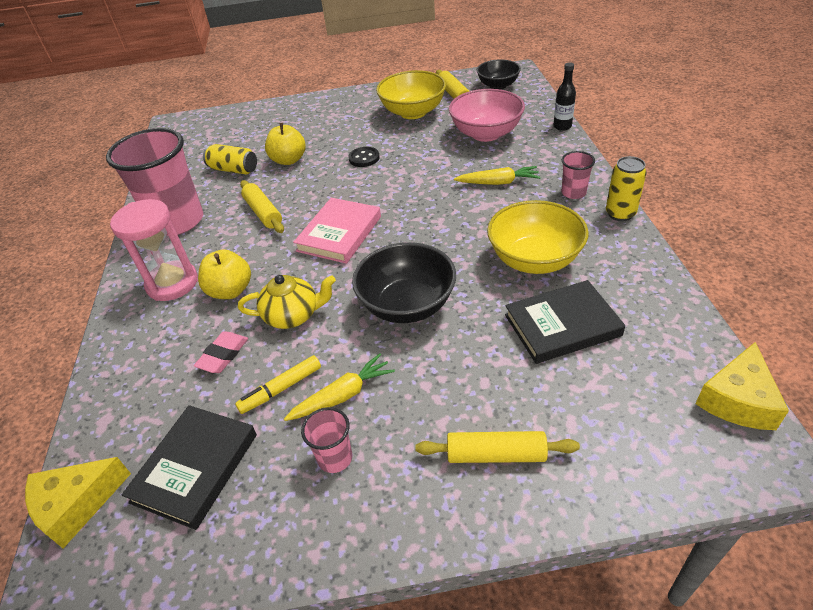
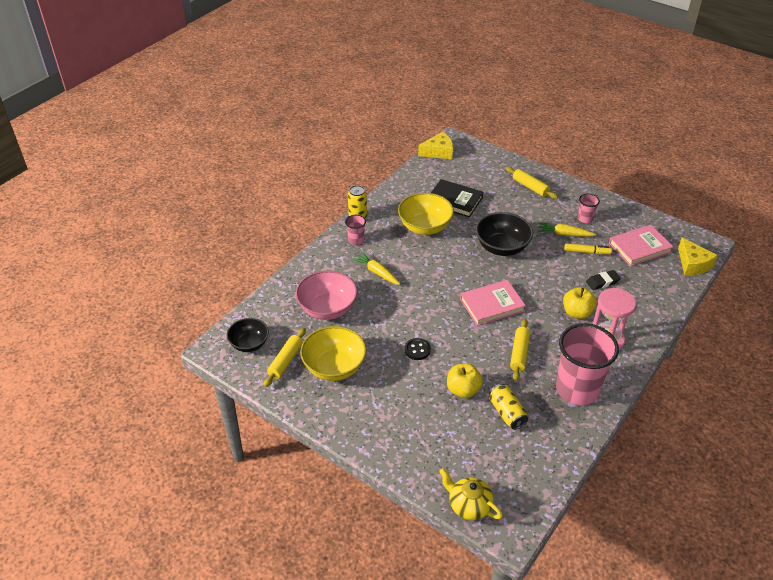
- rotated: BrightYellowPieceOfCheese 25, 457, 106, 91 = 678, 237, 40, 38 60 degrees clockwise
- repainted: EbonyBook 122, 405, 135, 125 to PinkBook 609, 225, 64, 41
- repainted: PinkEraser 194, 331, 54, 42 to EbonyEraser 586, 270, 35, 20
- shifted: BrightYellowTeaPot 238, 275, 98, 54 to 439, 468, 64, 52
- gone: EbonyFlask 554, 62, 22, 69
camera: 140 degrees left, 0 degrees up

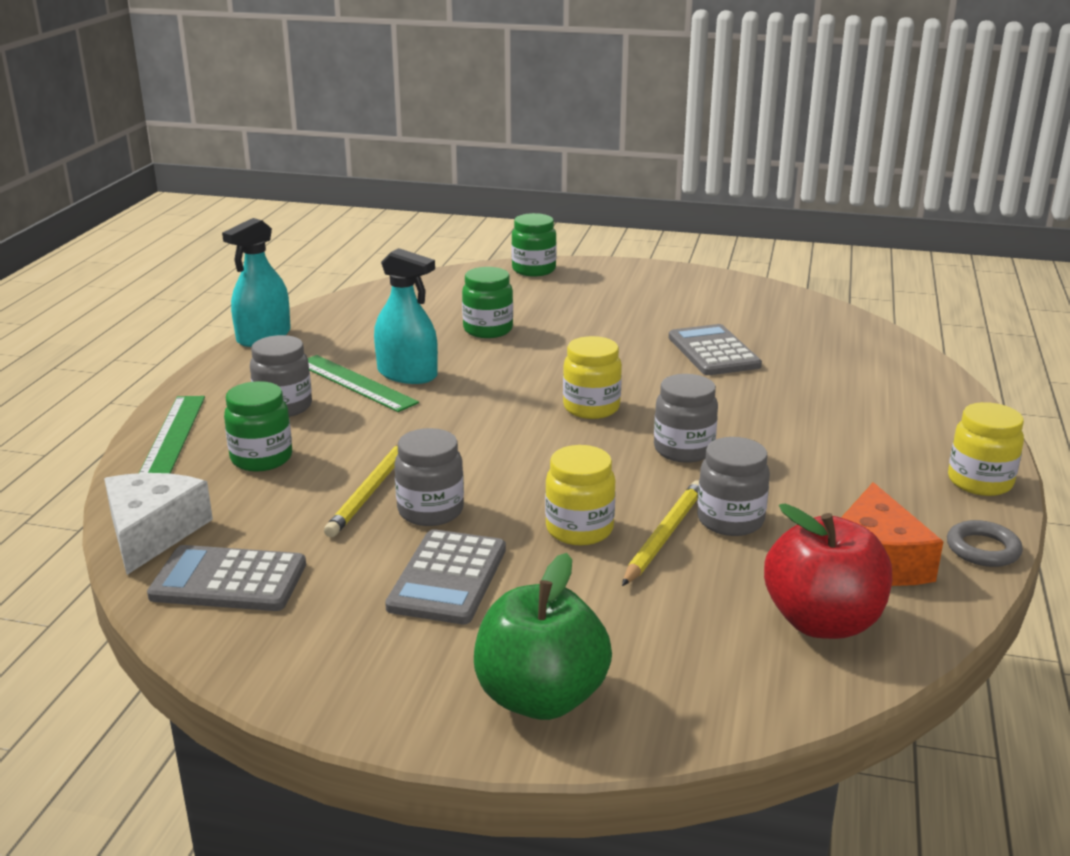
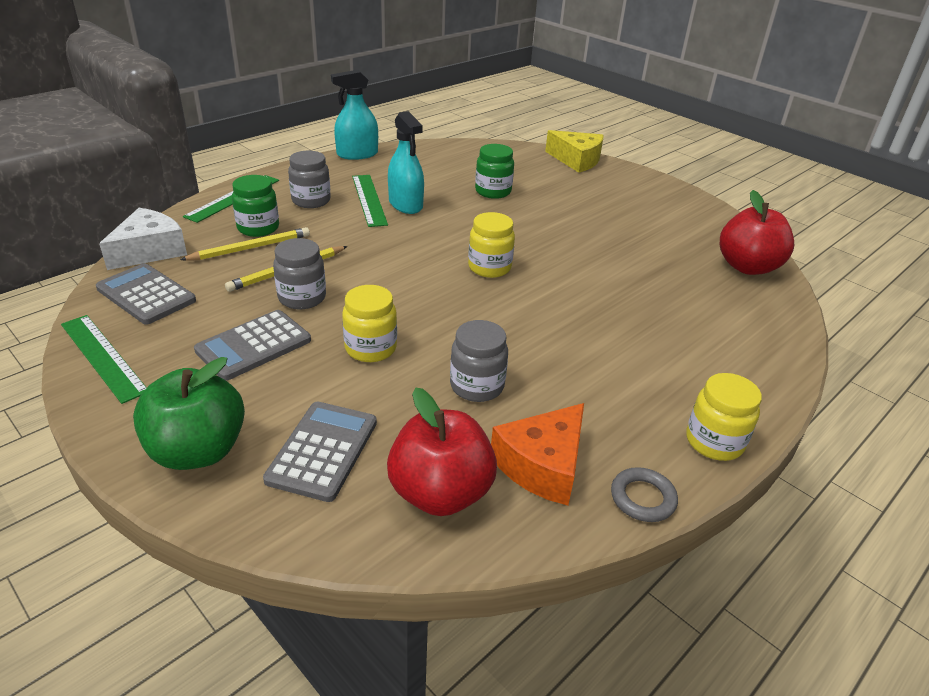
- swapped: LeafGreenPreserveJar 511, 213, 46, 63 to BrightYellowPieceOfCheese 545, 130, 58, 43
- shifted: BrightYellowLeadPencil 622, 480, 77, 106 to 180, 227, 130, 34
- gone: AshGreyPreserveJar 654, 374, 64, 89
- shifted: AshGreyAddingMachine 669, 324, 93, 51 to 263, 402, 114, 100
- new: LeafGreenMeasuringStick 61, 315, 86, 89
- new: RedToyApple 720, 190, 74, 85
camera: 30 degrees right, 10 degrees up

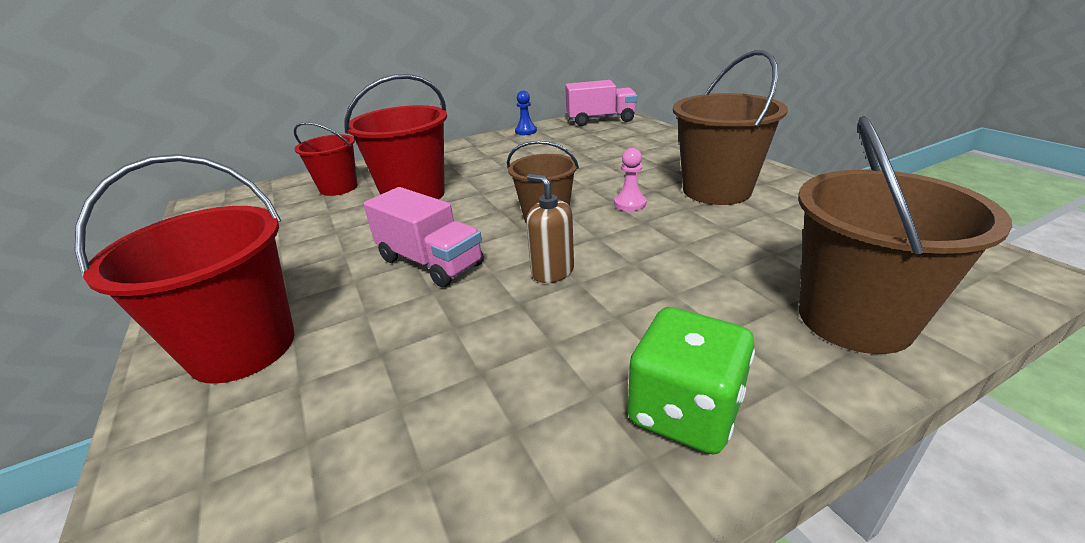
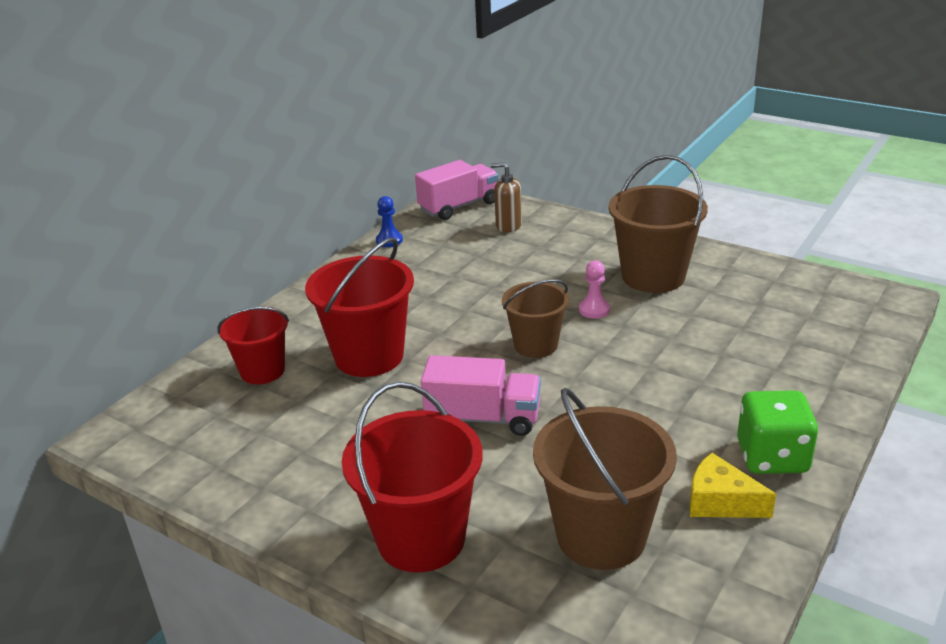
- shifted: RussetSoapPump 526, 174, 48, 109 to 491, 162, 31, 70
- shifted: RussetPail 798, 116, 214, 238 to 533, 388, 144, 182
- new: BrightYellowPieceOfCheese 690, 453, 86, 65
camera: 30 degrees left, 0 degrees up

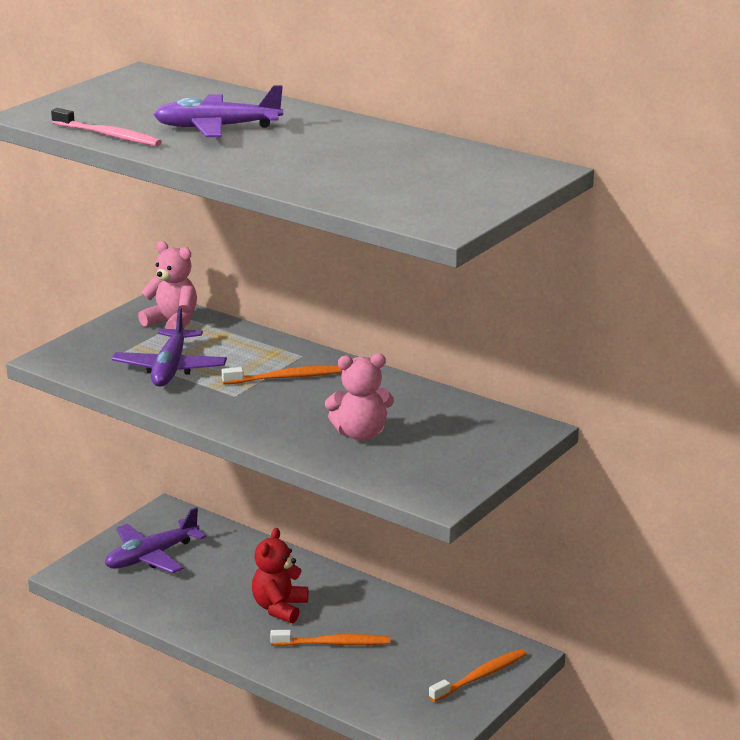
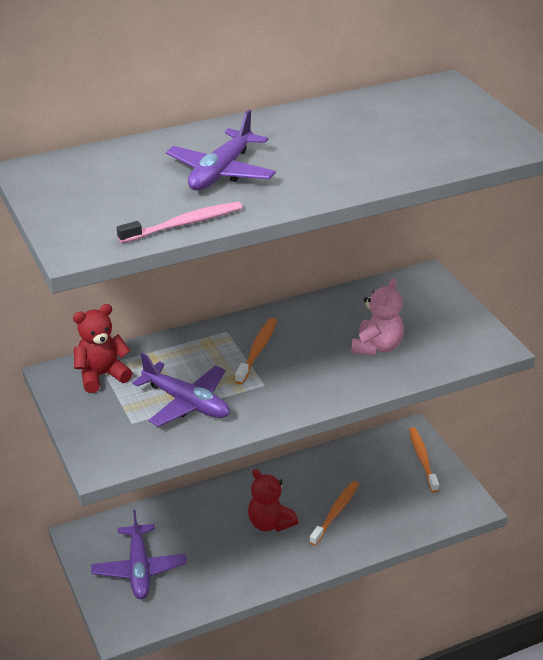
- repainted: PinkTeddy 138, 241, 59, 88 to RedTeddy 73, 304, 59, 89
camera: 60 degrees left, 10 degrees up

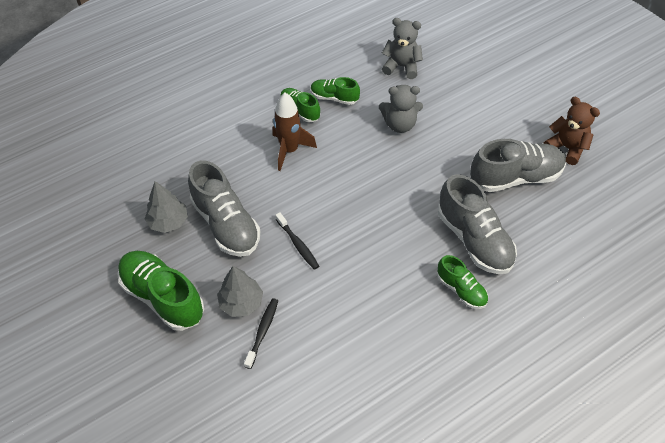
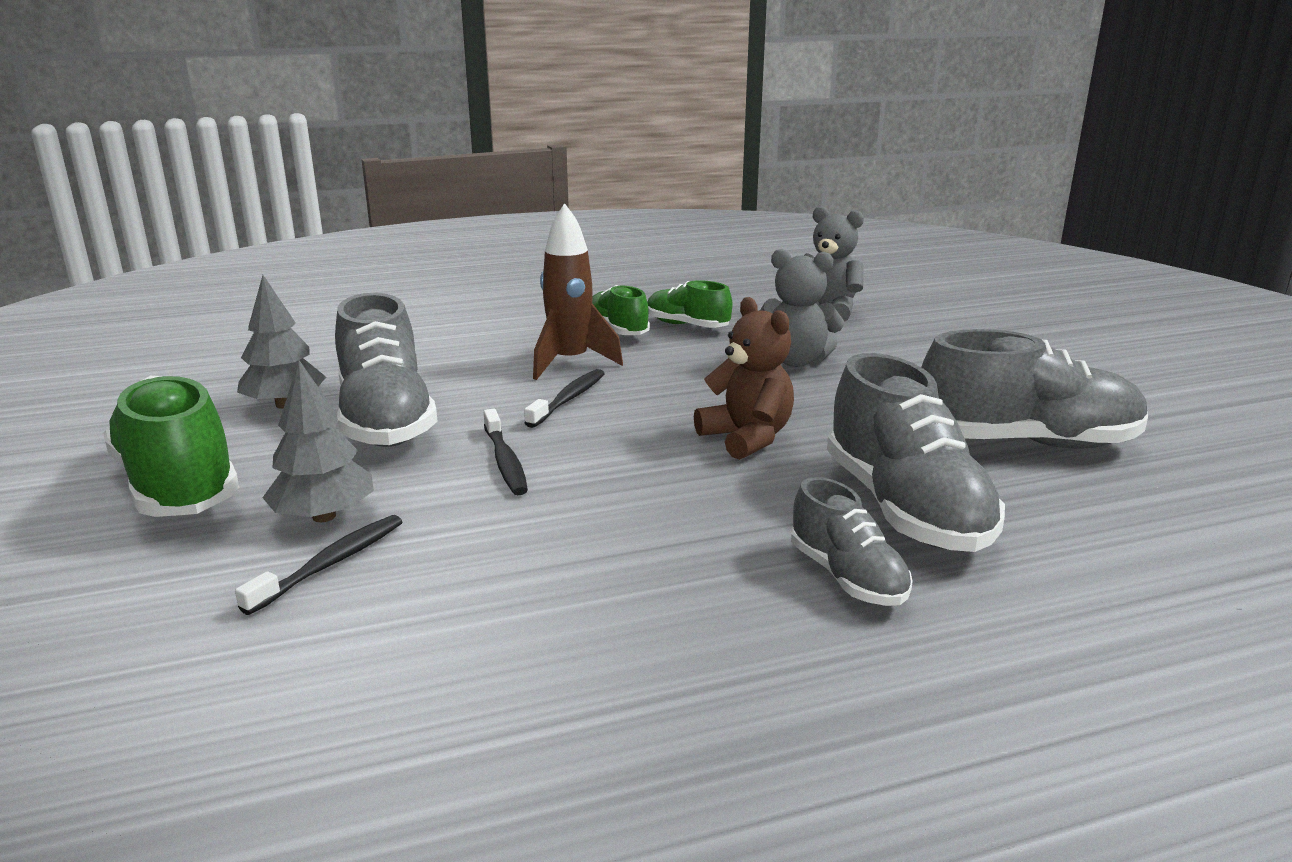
- repainted: LeafGreenSneaker 437, 255, 51, 54 to AshGreySneaker 791, 477, 122, 129
- shifted: RussetTeddy 543, 97, 57, 68 to 694, 297, 100, 163
- new: EbonyToothBrush 524, 369, 81, 59
camera: 15 degrees right, 30 degrees down

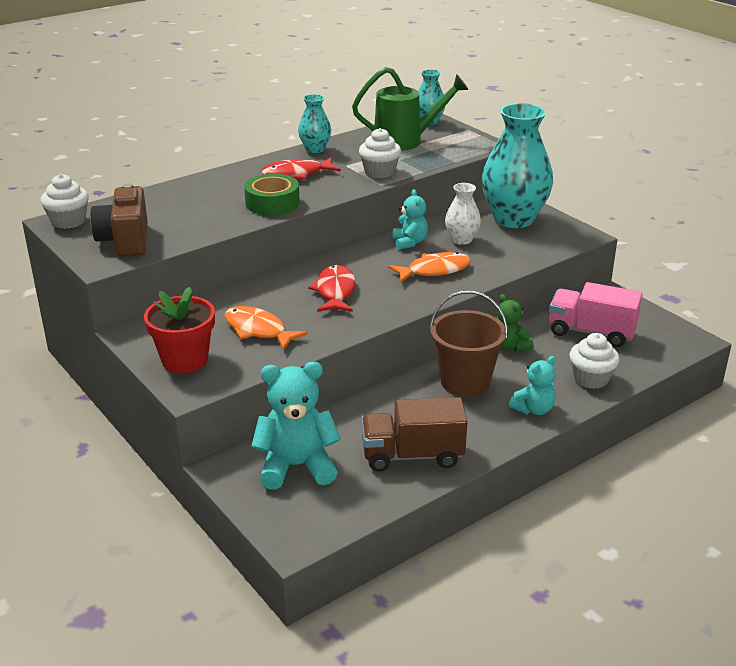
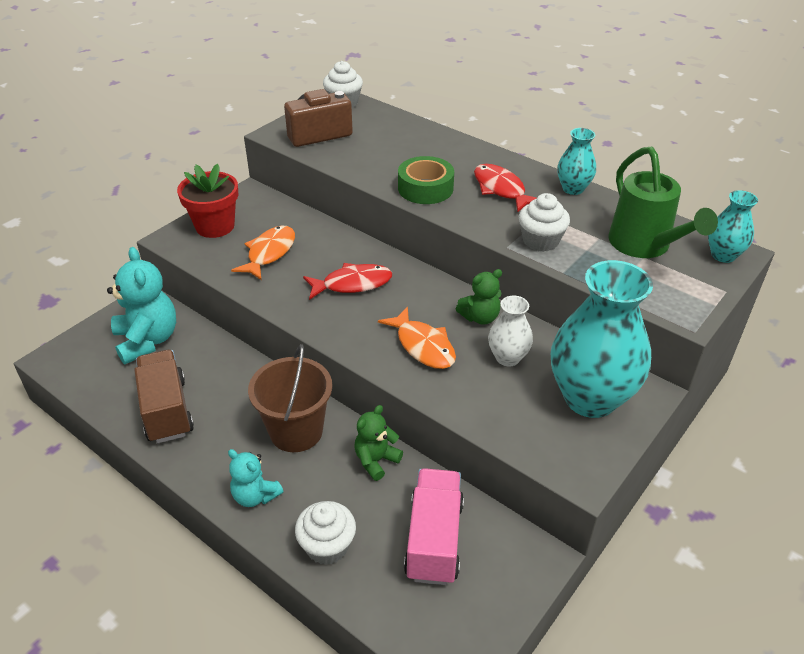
- repainted: AquaTeddy 393, 189, 35, 61 to LeafGreenTeddy 456, 269, 46, 56
camera: 75 degrees right, 10 degrees up

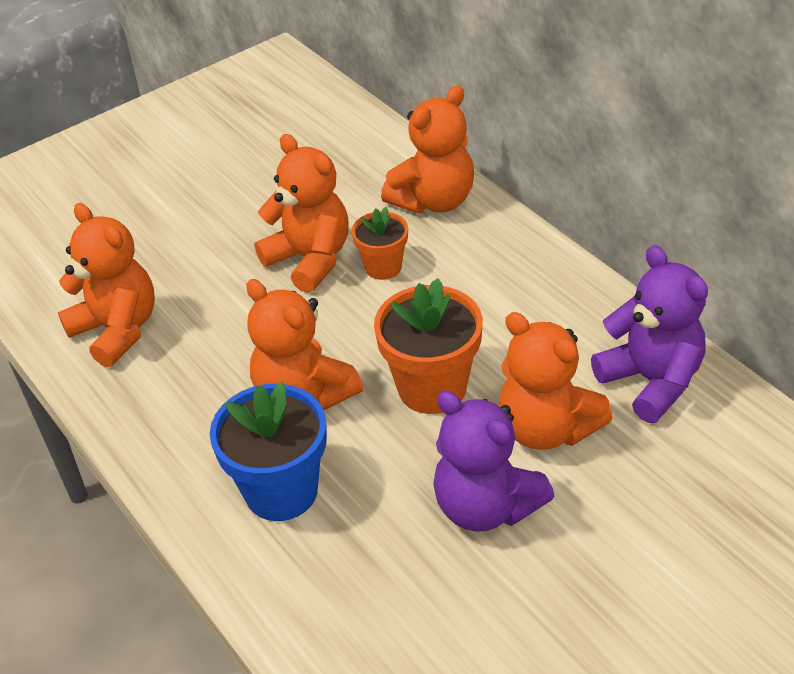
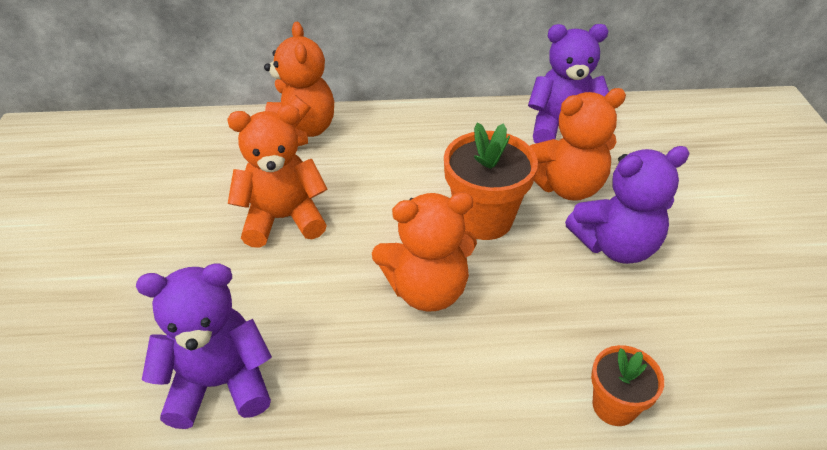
- repainted: OrangeTeddy 58, 203, 97, 164 to PurpleTeddy 136, 263, 136, 166
- gone: BlueFlowerPot 210, 382, 117, 139
- shifted: OrangeFlowerPot 352, 207, 56, 73 to 591, 345, 73, 81
camera: 60 degrees left, 0 degrees up

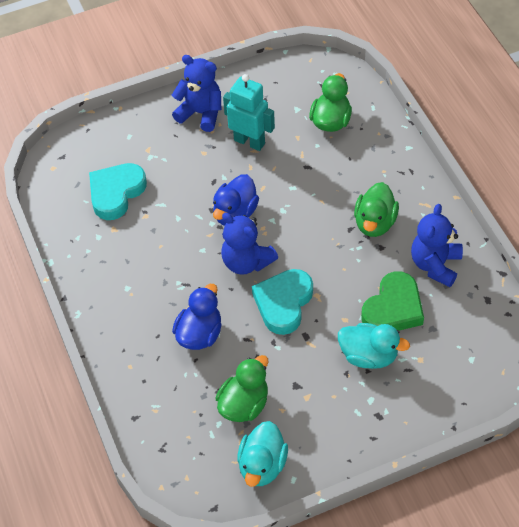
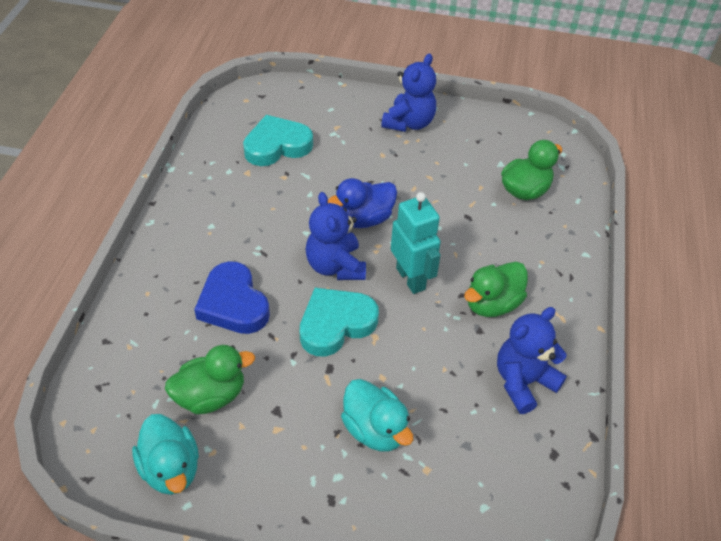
- rotated: BlueTeddy 172, 55, 49, 77 = 381, 53, 55, 79 60 degrees clockwise
- swapped: BlueToyDuck 172, 284, 50, 66 to BlueLoveHeart 194, 261, 76, 73
- shifted: AquaRobotFigure 223, 74, 52, 77 to 391, 192, 50, 102
- rotated: AquaToyDuck 237, 421, 51, 66 = 132, 414, 67, 81 75 degrees counterclockwise
- gone: LeafGreenLoveHeart 361, 271, 63, 60
camera: 30 degrees right, 5 degrees down

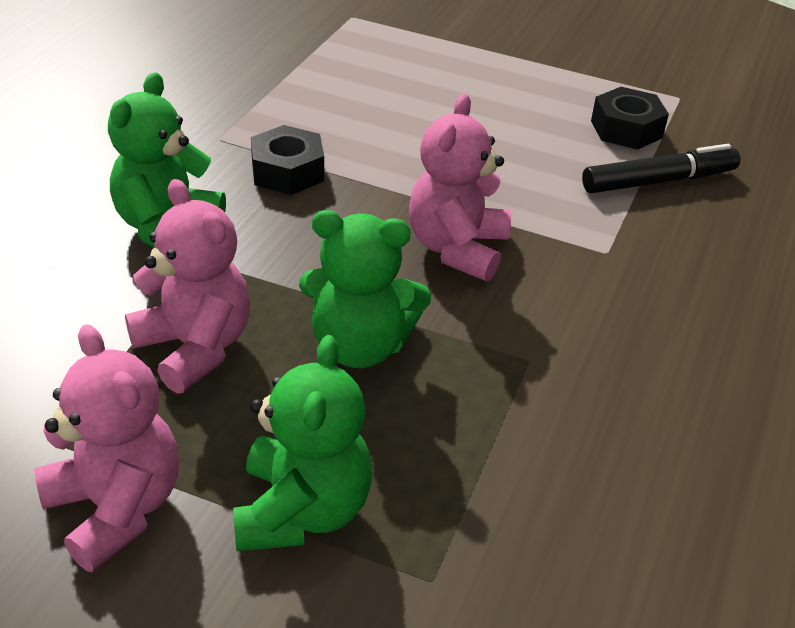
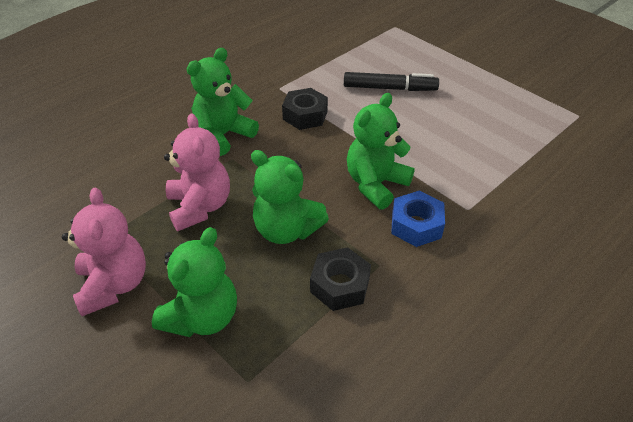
- repainted: PinkTeddy 409, 94, 102, 187 to LeafGreenTeddy 347, 93, 68, 117
- shifted: EbonyFeltPen 582, 144, 158, 49 to 344, 72, 95, 19
- shifted: EbonyNut 591, 87, 78, 63 to 310, 247, 61, 64
- new: BlueNut 391, 191, 54, 56
camera: 25 degrees right, 5 degrees up

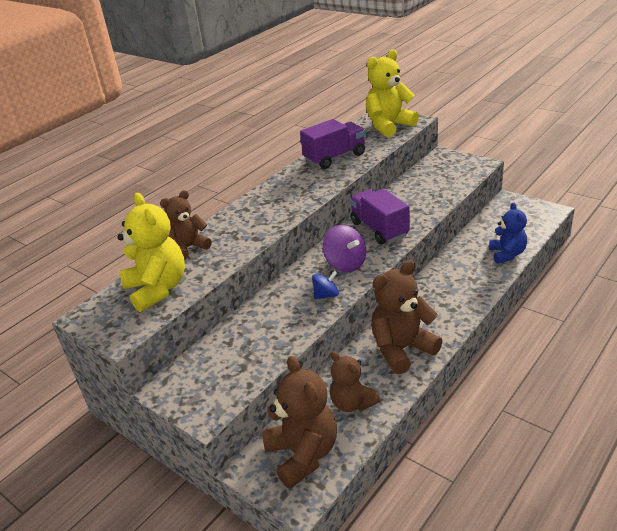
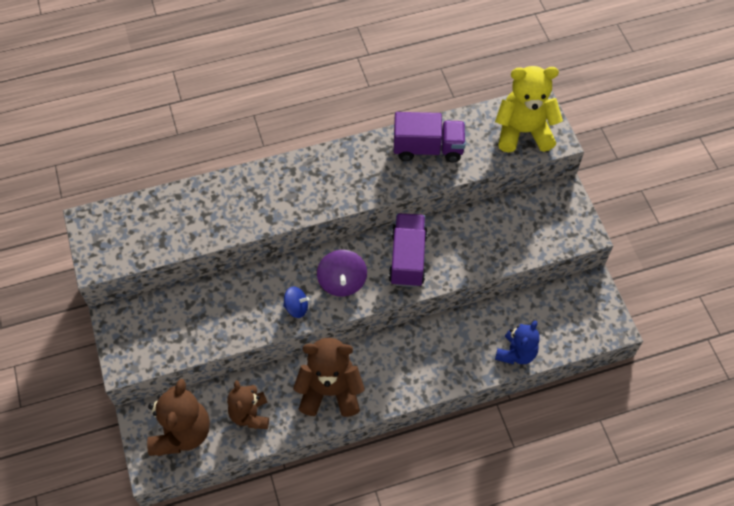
- gone: BrightYellowTeddy 118, 193, 67, 119
- gone: RussetTeddy 160, 190, 52, 70
camera: 30 degrees right, 25 degrees up

